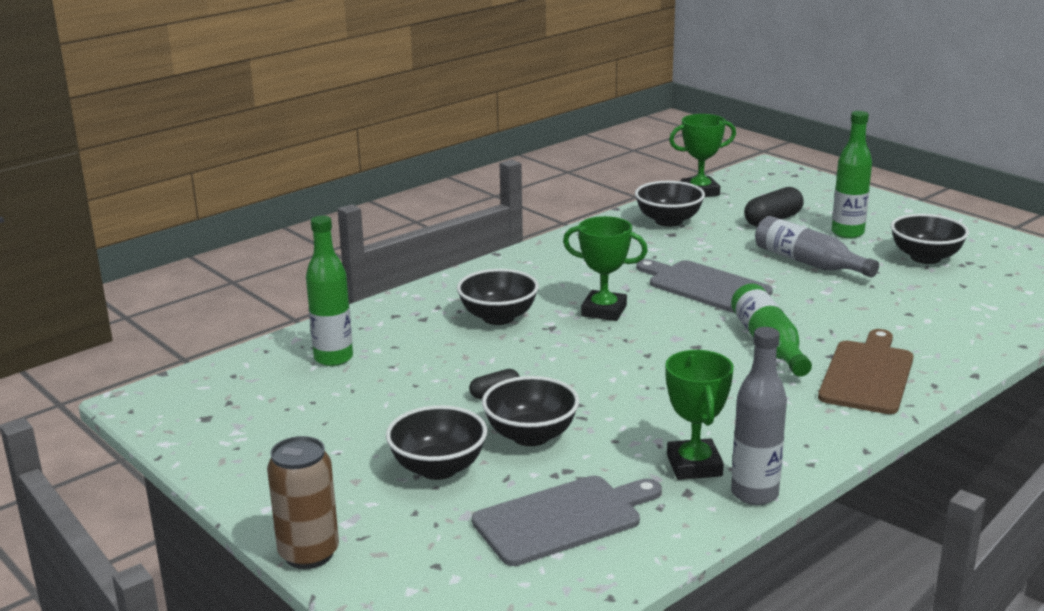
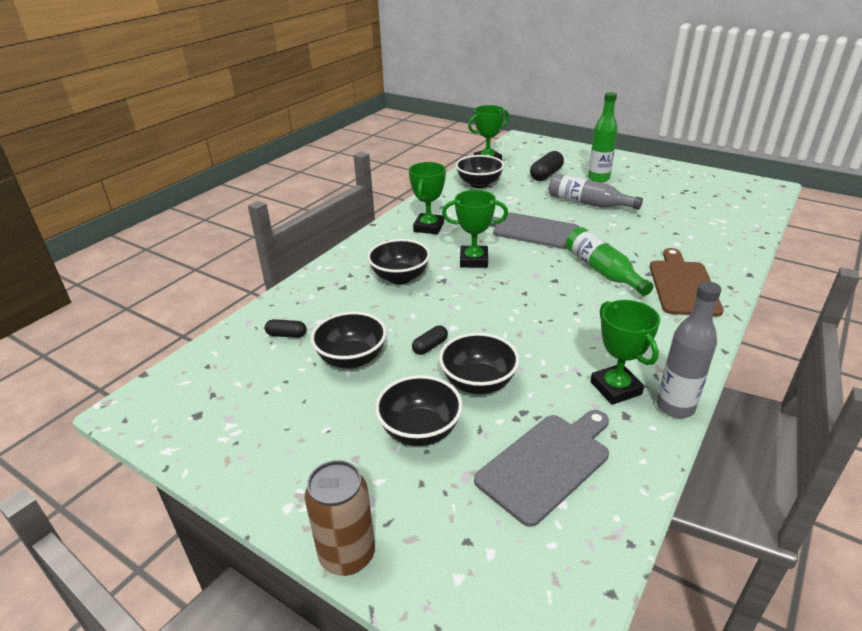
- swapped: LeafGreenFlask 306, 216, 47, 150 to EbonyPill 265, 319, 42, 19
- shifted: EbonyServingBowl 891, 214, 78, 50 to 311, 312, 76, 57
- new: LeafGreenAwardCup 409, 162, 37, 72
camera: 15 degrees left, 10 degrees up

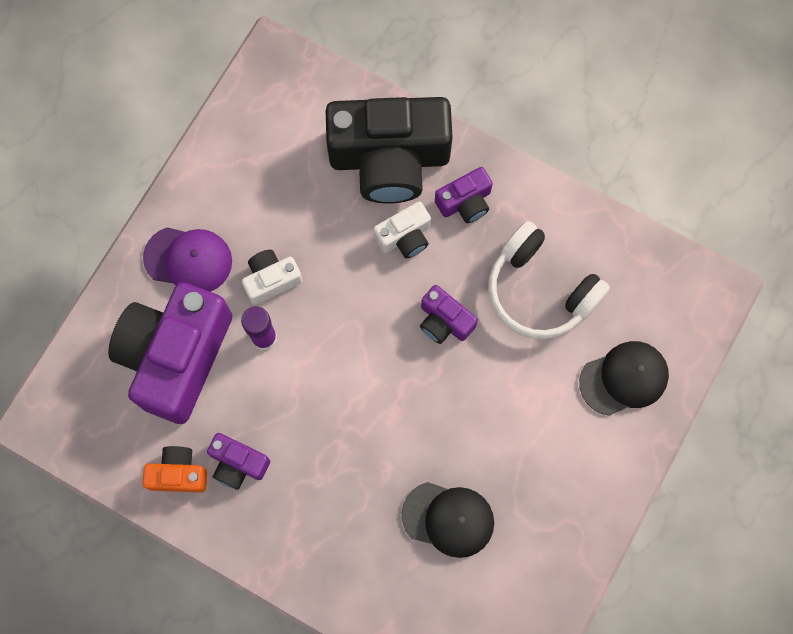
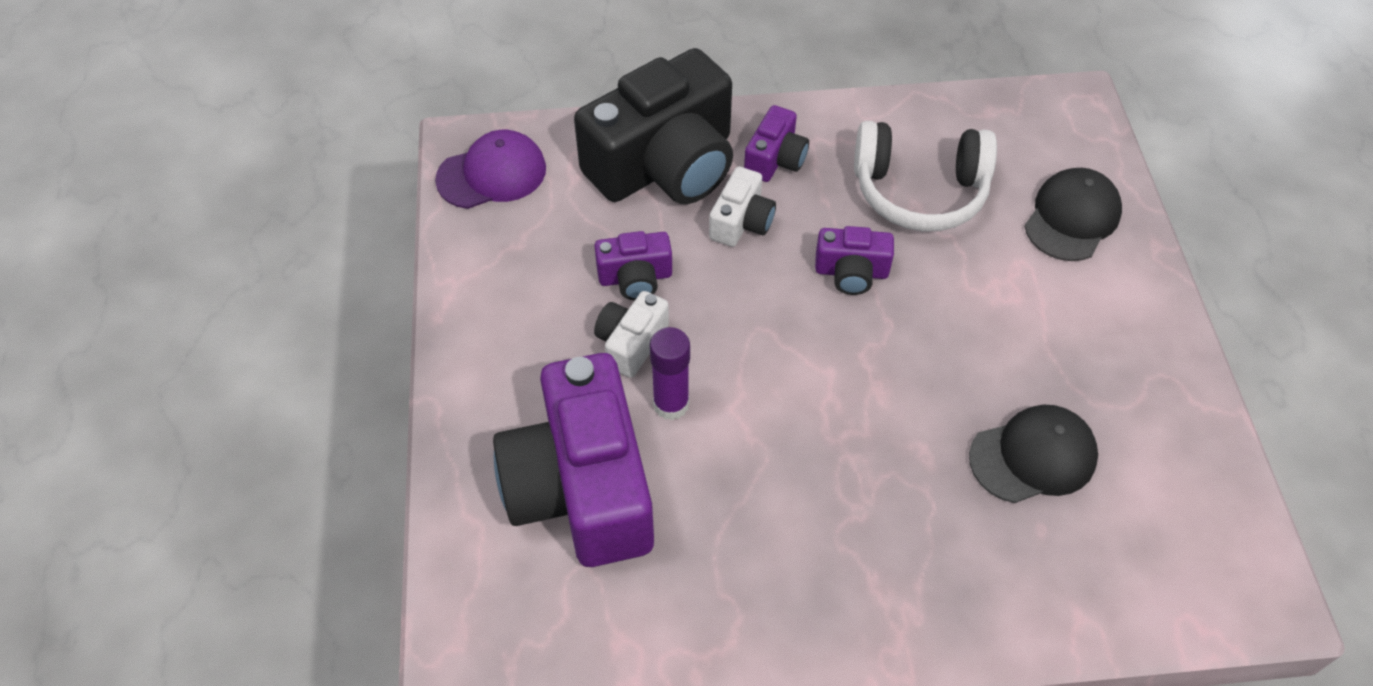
- shifted: PurpleBaseballCap 143, 227, 89, 65 to 435, 130, 111, 79
- gone: OrangePhotoCamera 143, 446, 64, 47
- shifted: PurplePhotoCamera 207, 433, 63, 57 to 595, 231, 77, 69
camera: 35 degrees left, 20 degrees down

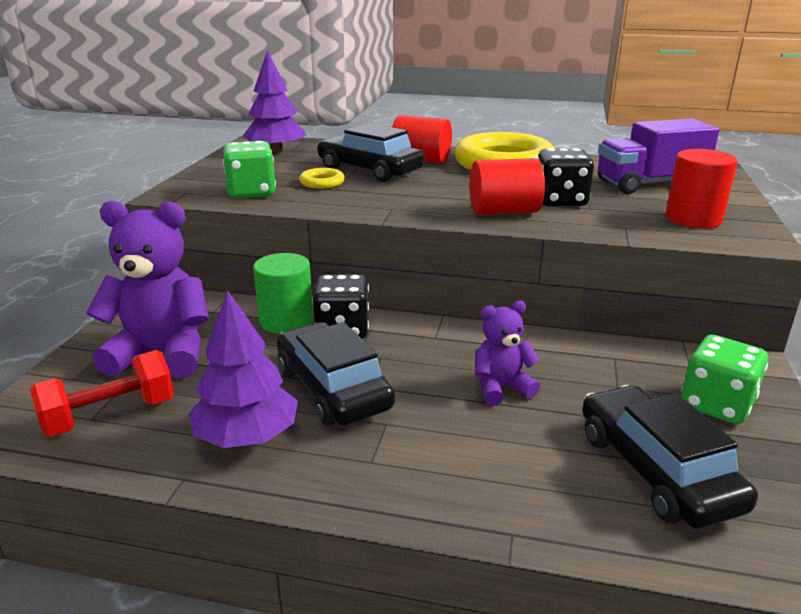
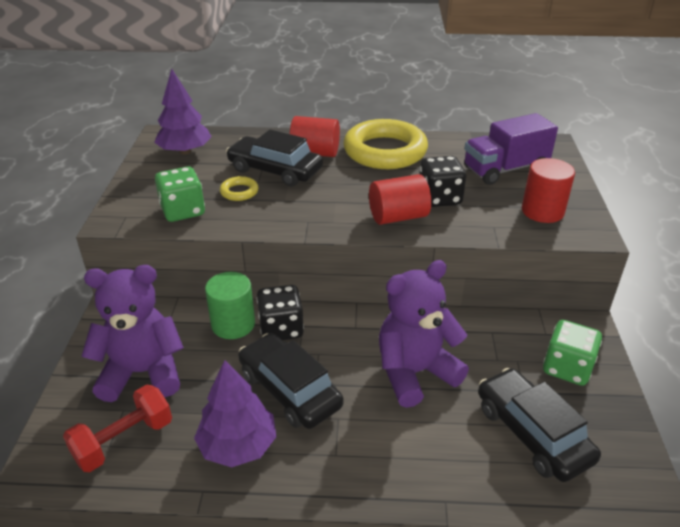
- scaled: PurpleTeddy 475, 301, 65, 105 = 379, 260, 90, 148 x1.83
camera: 10 degrees left, 10 degrees up

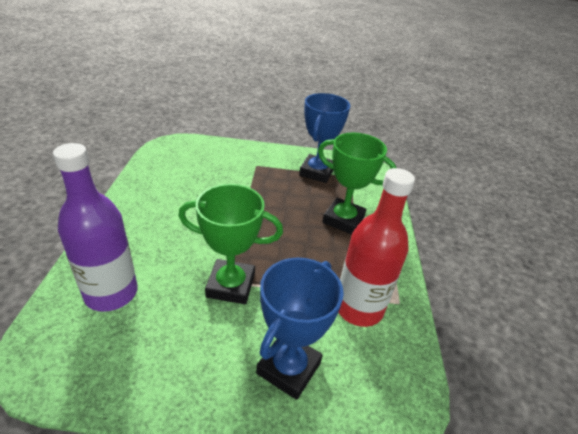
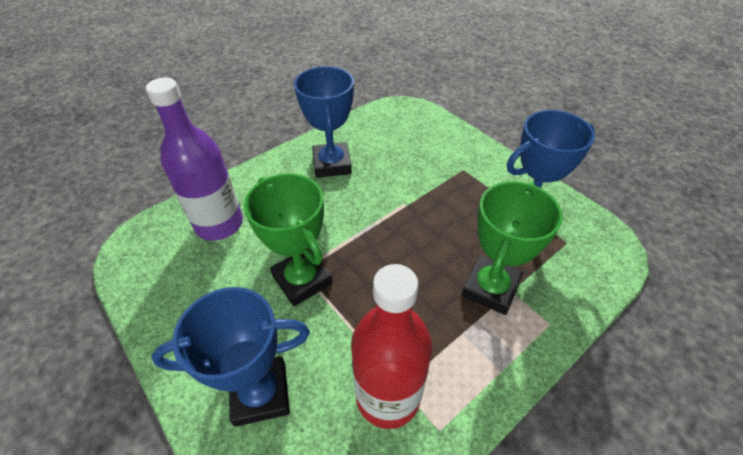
- rotated: LeafGreenAwardCup 318, 132, 79, 103 = 462, 181, 101, 134 45 degrees clockwise
- new: BlueAwardCup 294, 66, 60, 112
camera: 50 degrees right, 10 degrees up

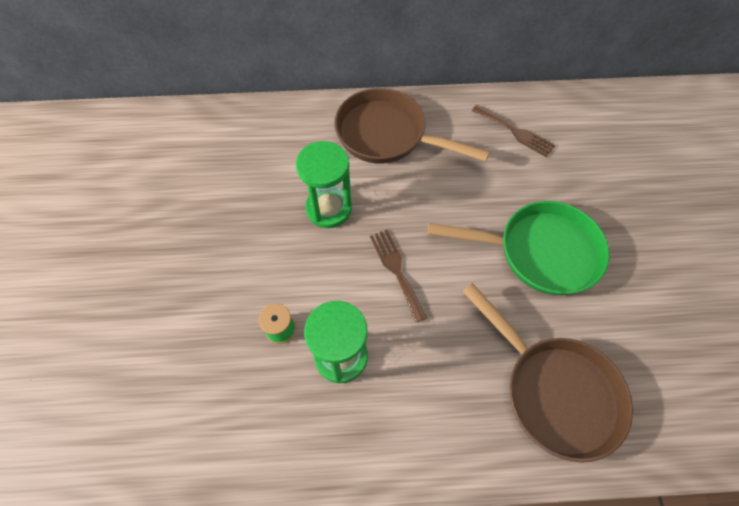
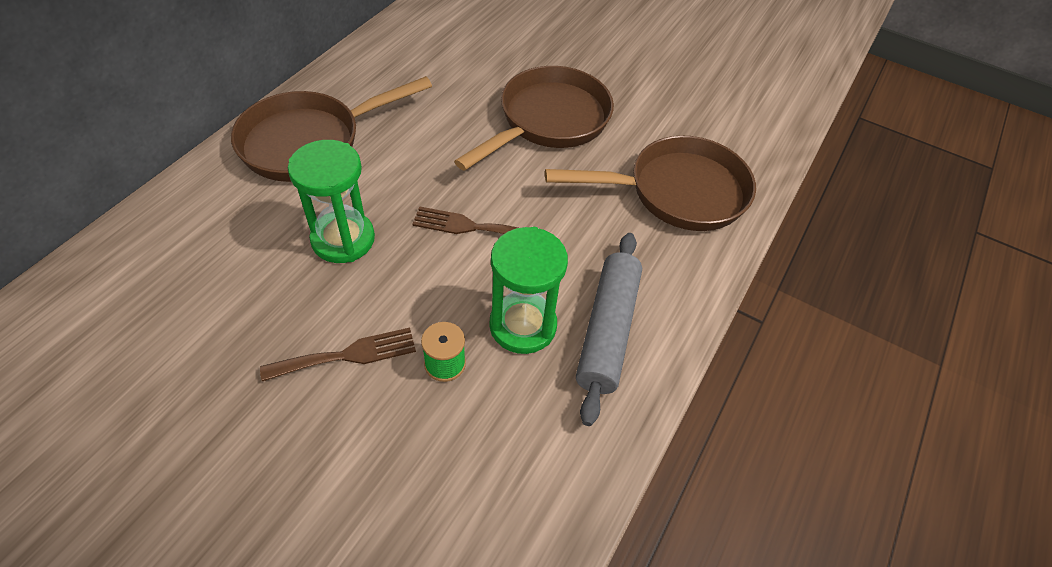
- repainted: LeafGreenFryingPan 428, 201, 181, 94 to RussetFryingPan 454, 66, 160, 105
- shifted: RussetTableFork 472, 105, 84, 52 to 260, 327, 156, 54
- new: AshGreyPastryRoller 576, 233, 66, 193
camera: 60 degrees left, 10 degrees down

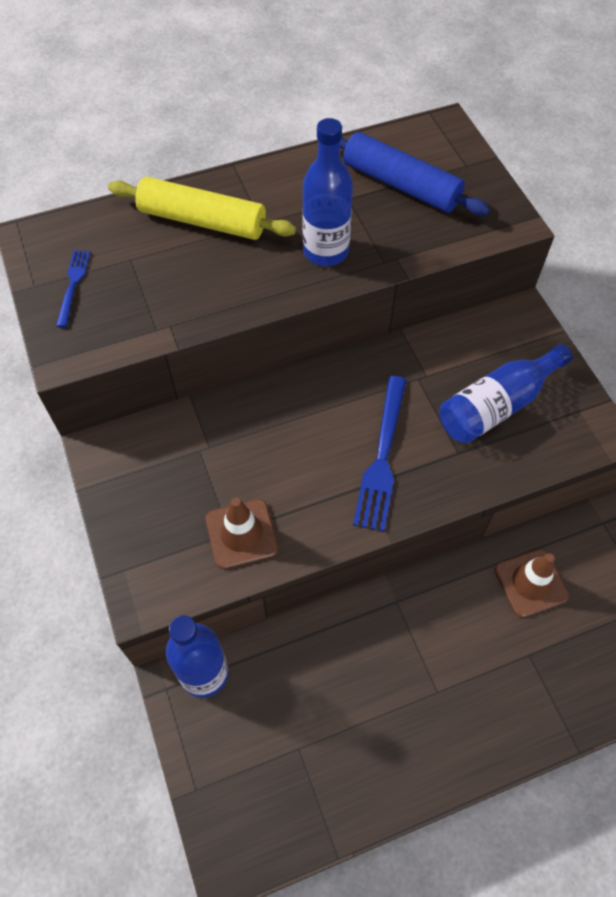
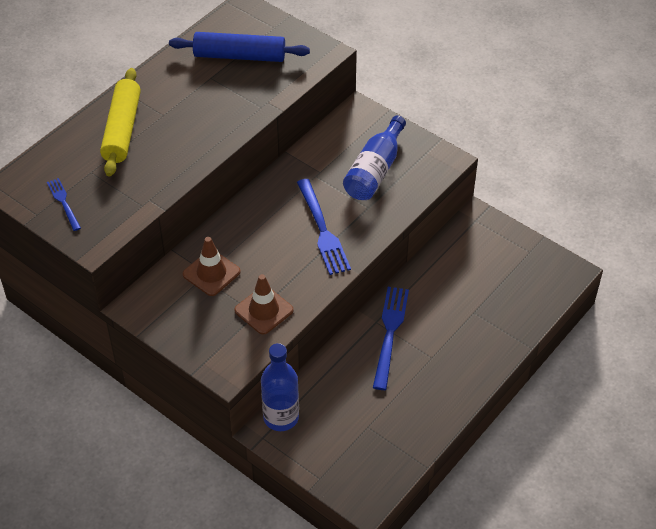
- rotated: BrightYellowPastryRoller 108, 177, 188, 63 = 100, 68, 41, 109 75 degrees counterclockwise
- gone: BlueFlask 302, 118, 51, 148
- shifted: RussetRoadCone 494, 549, 75, 69 to 183, 237, 58, 59
- new: BlueTableFork 373, 287, 36, 103
camera: 30 degrees left, 10 degrees down

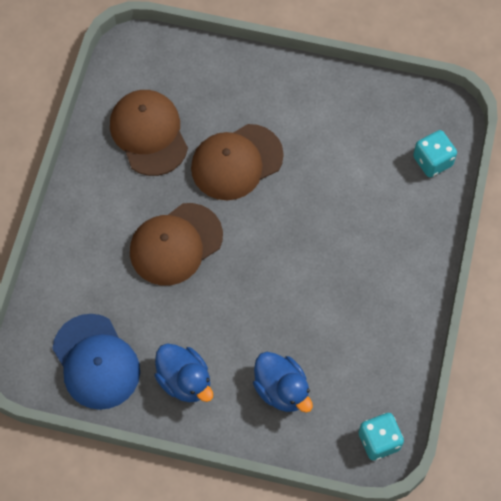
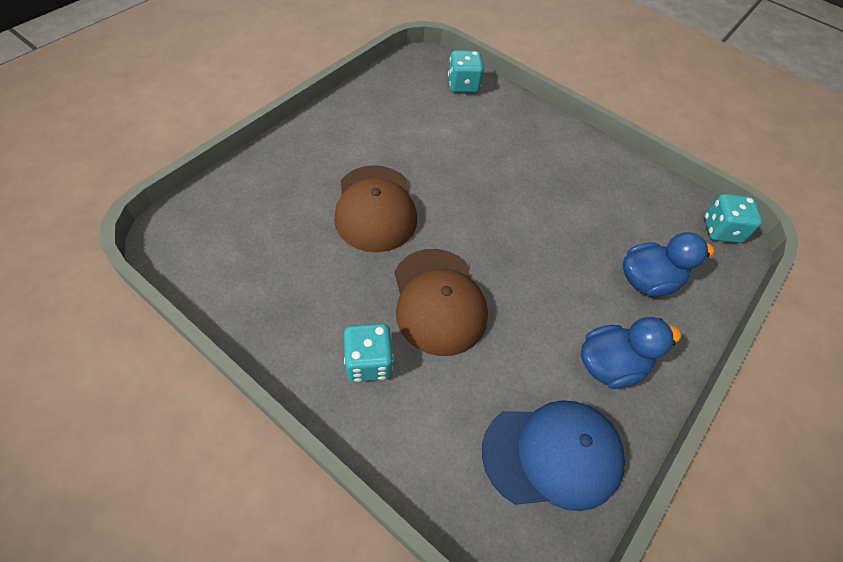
- gone: RussetBaseballCap 110, 90, 78, 86
- new: AquaDie 344, 323, 50, 59
camera: 70 degrees left, 10 degrees down

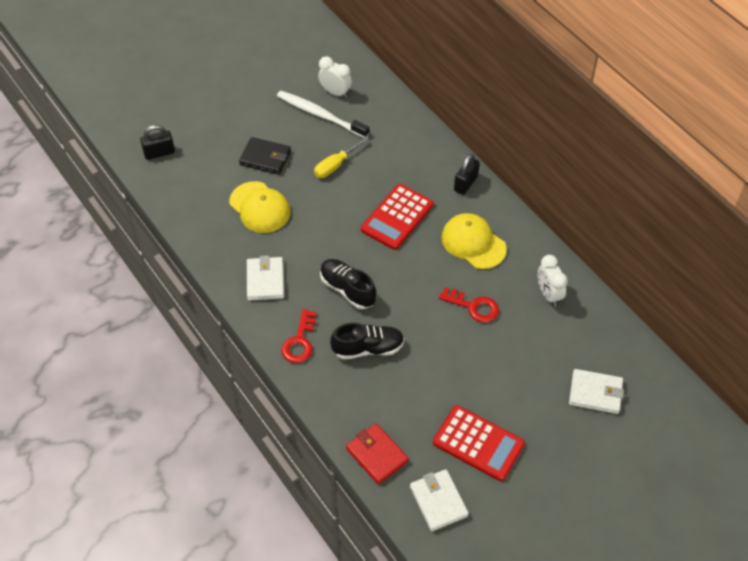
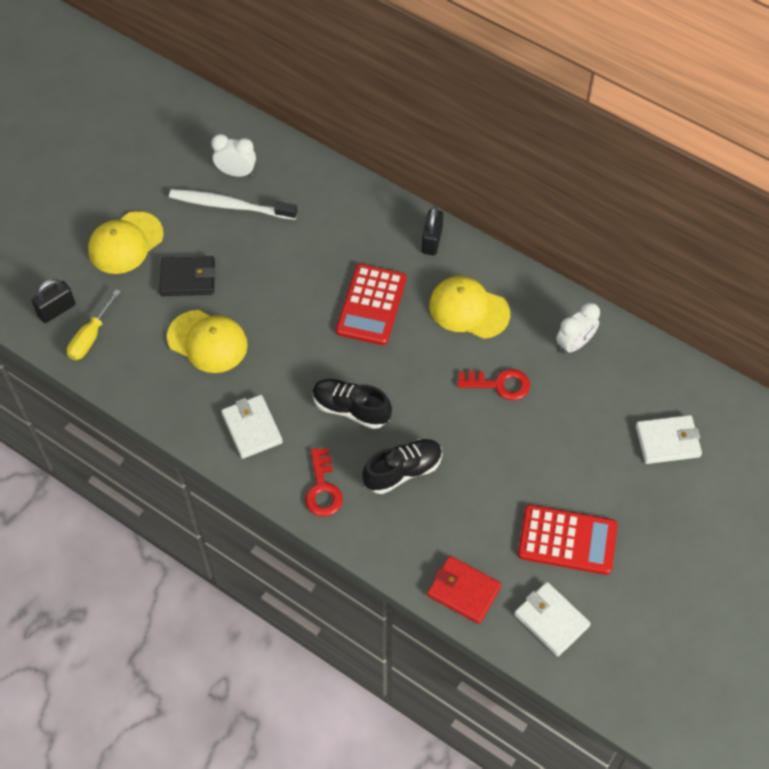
- shifted: BrightYellowHandScrewdriver 314, 137, 55, 41 to 67, 289, 54, 71
- rotated: SnowWhiteBedsideClock 538, 255, 30, 51 = 556, 303, 44, 51 90 degrees counterclockwise
- new: BrightYellowBaseballCap 88, 211, 76, 63
camera: 20 degrees left, 5 degrees up

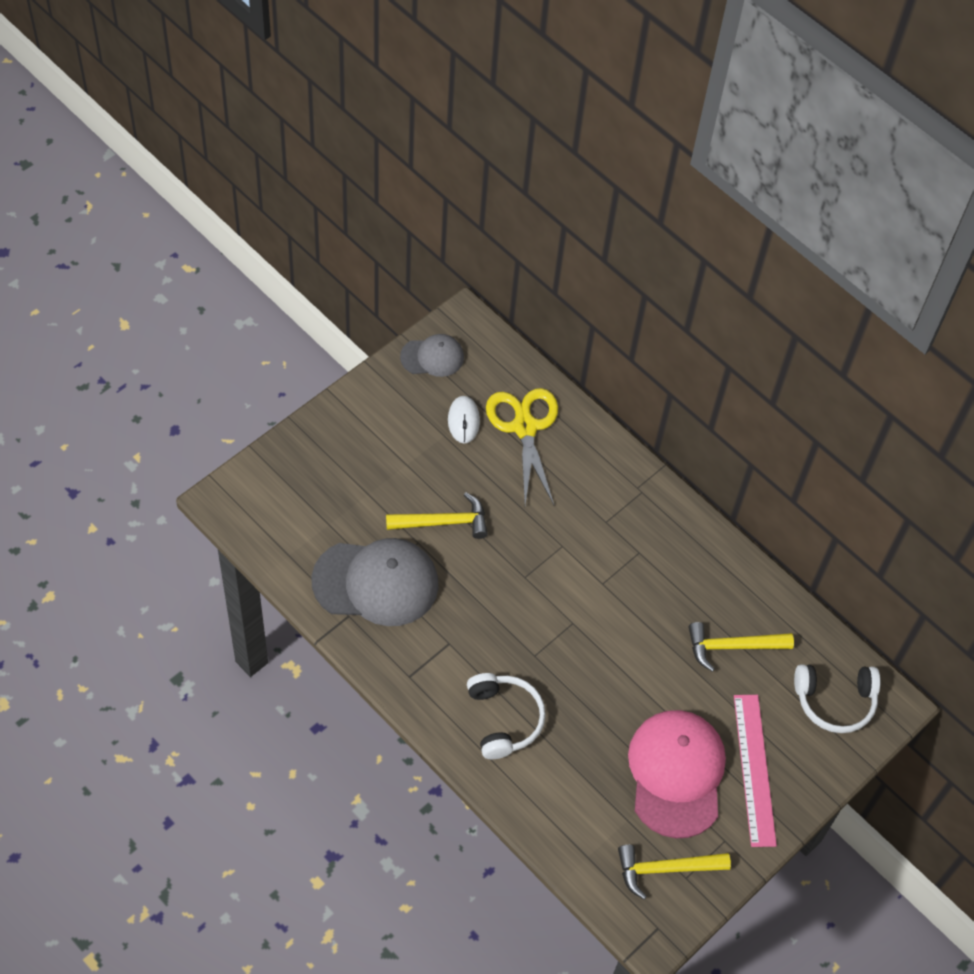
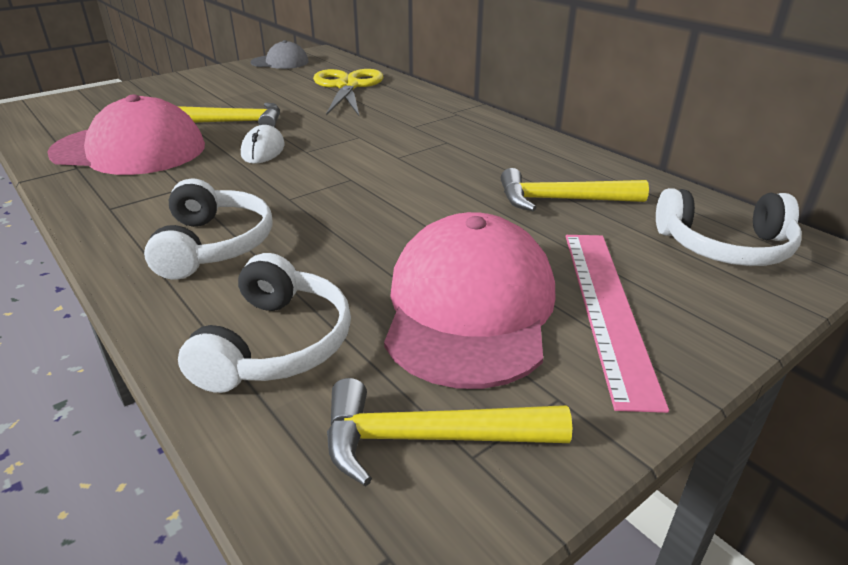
- repainted: AshGreyBaseballCap 311, 538, 128, 88 to PinkBaseballCap 47, 94, 158, 81
- shifted: SnowWhitePcMouse 448, 396, 32, 48 to 241, 125, 44, 39
- new: SnowWhiteOverEarHeadphones 178, 253, 173, 140
camera: 10 degrees right, 25 degrees down

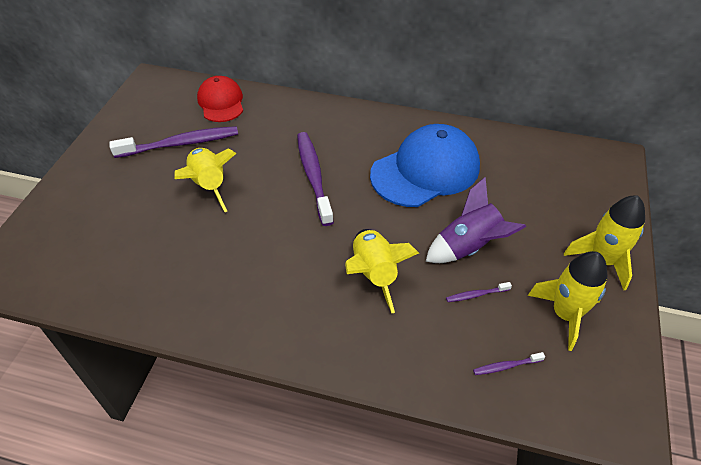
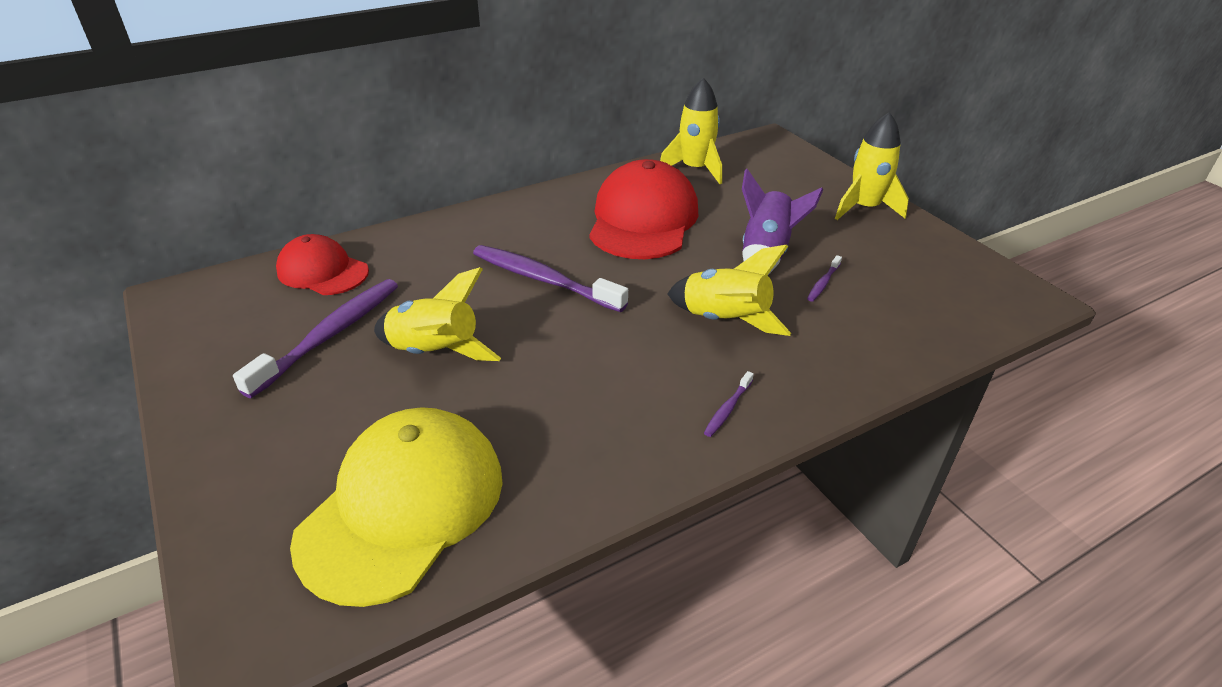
- repainted: BlueBaseballCap 370, 124, 110, 83 to RedBaseballCap 589, 159, 109, 100
- shifted: PurpleToothBrush 473, 352, 72, 23 to 704, 371, 50, 66
- shifted: BrightYellowSpaceship 528, 251, 80, 100 to 660, 77, 62, 107
- new: BrightYellowBaseballCap 290, 407, 213, 200
camera: 45 degrees left, 10 degrees down

